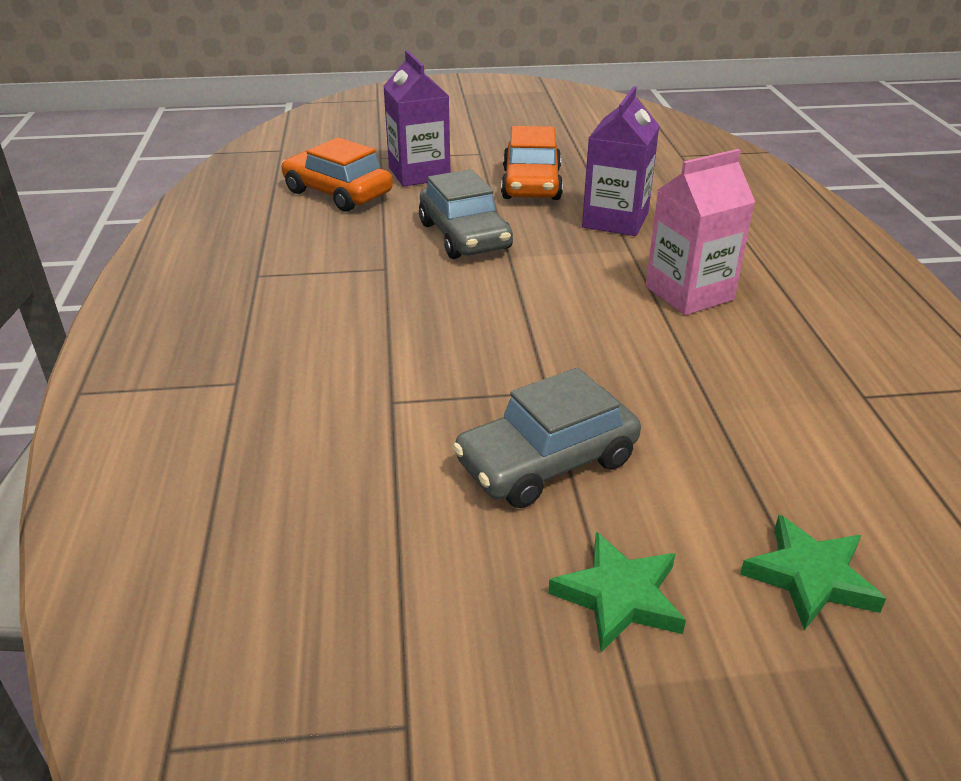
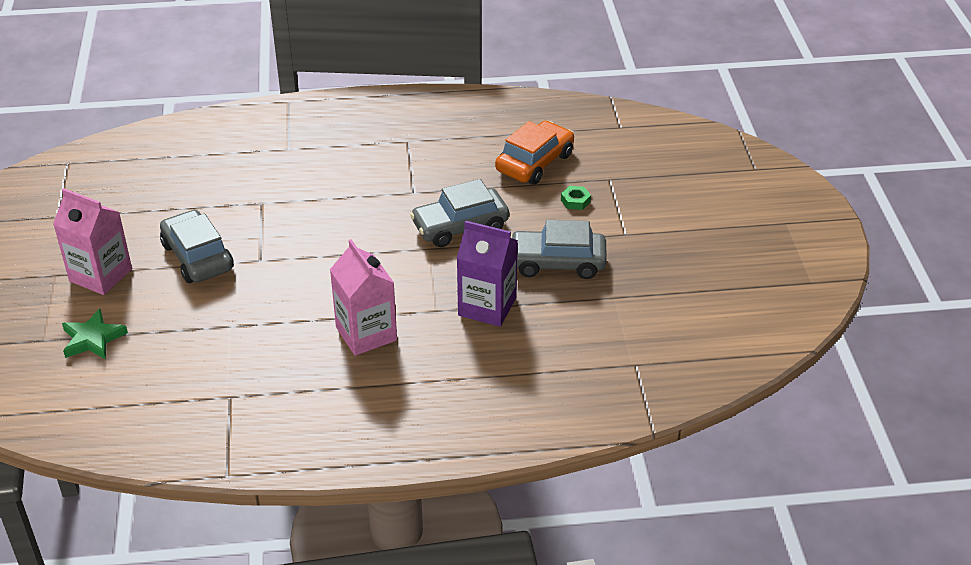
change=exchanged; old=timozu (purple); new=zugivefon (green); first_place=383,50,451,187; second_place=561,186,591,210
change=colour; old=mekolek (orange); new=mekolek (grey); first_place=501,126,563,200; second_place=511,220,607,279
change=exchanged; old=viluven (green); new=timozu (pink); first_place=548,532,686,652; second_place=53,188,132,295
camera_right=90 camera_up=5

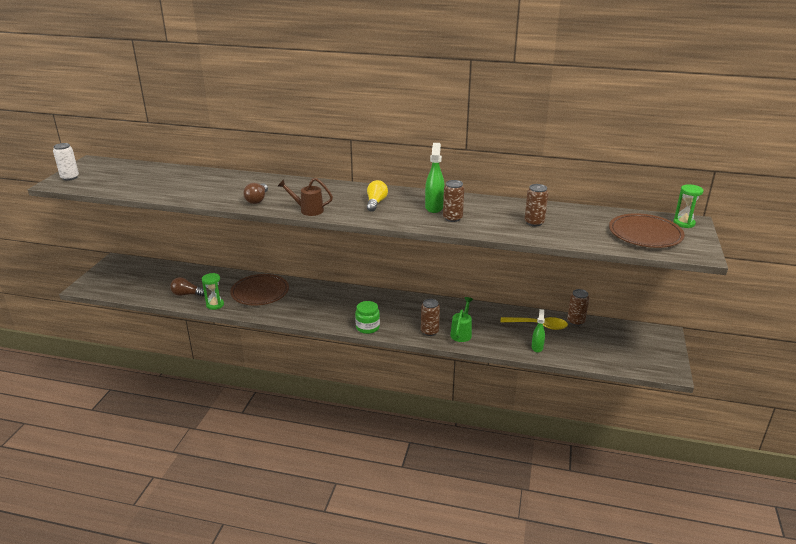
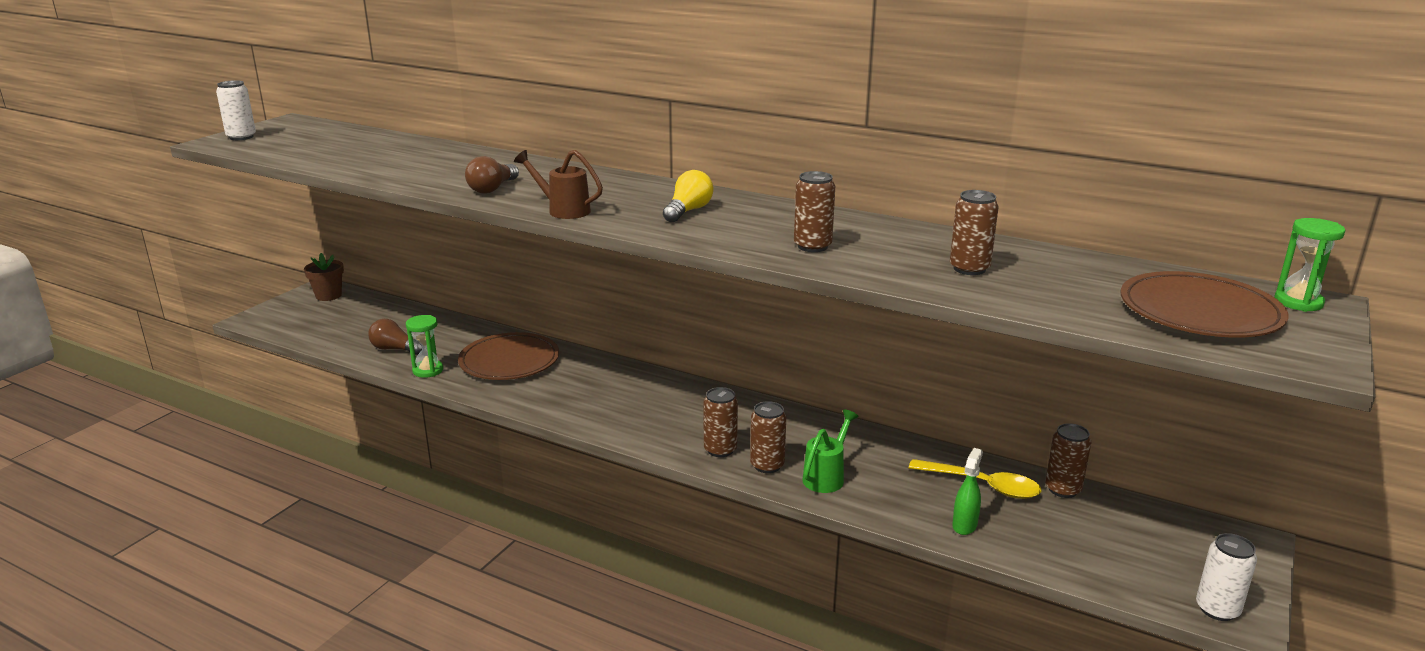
change=missing; old=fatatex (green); first_place=355,301,380,334
change=missing; old=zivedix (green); first_place=425,143,445,213
change=appeared; new=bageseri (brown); second_place=304,253,344,301
change=appeared; new=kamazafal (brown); second_place=704,387,738,457
change=appeared; new=kamazafal (white); second_place=1196,533,1257,621
camera_right=15 camera_up=-5

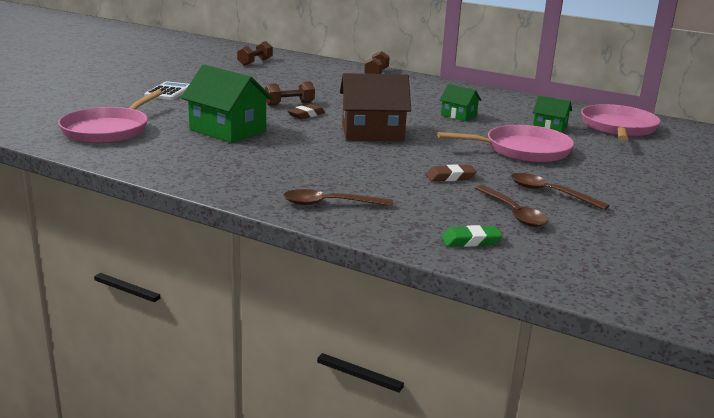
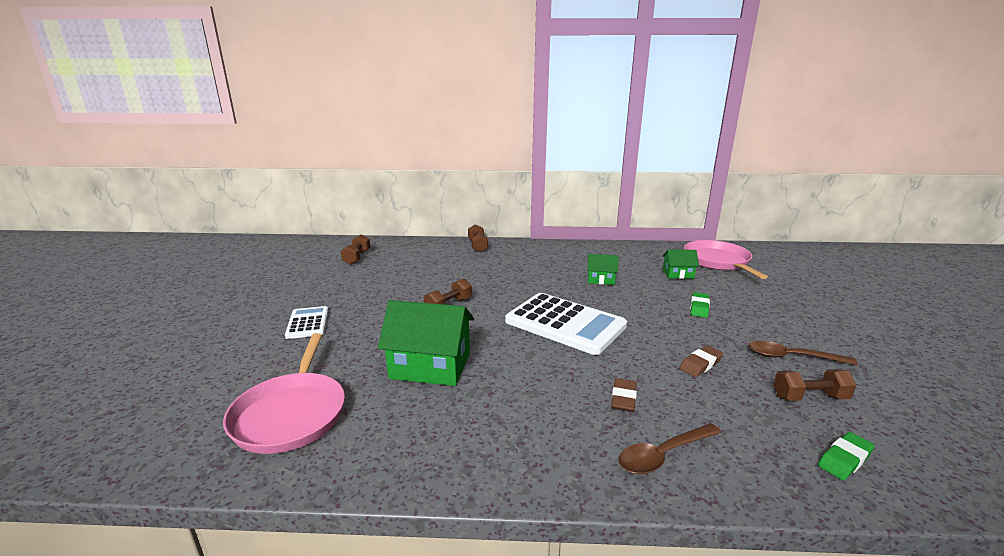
change=relocated; old=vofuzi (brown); first_place=287,104,325,119; second_place=611,378,637,412
change=exchanged; old=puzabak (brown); new=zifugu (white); first_place=340,73,411,141; second_place=505,293,627,355
change=exchanged; old=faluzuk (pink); new=vofuzi (green); first_place=437,125,574,163; second_place=690,292,710,318
change=exchanged; old=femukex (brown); new=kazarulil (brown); first_place=475,185,548,227; second_place=774,369,856,401
camera_right=-25 camera_up=0

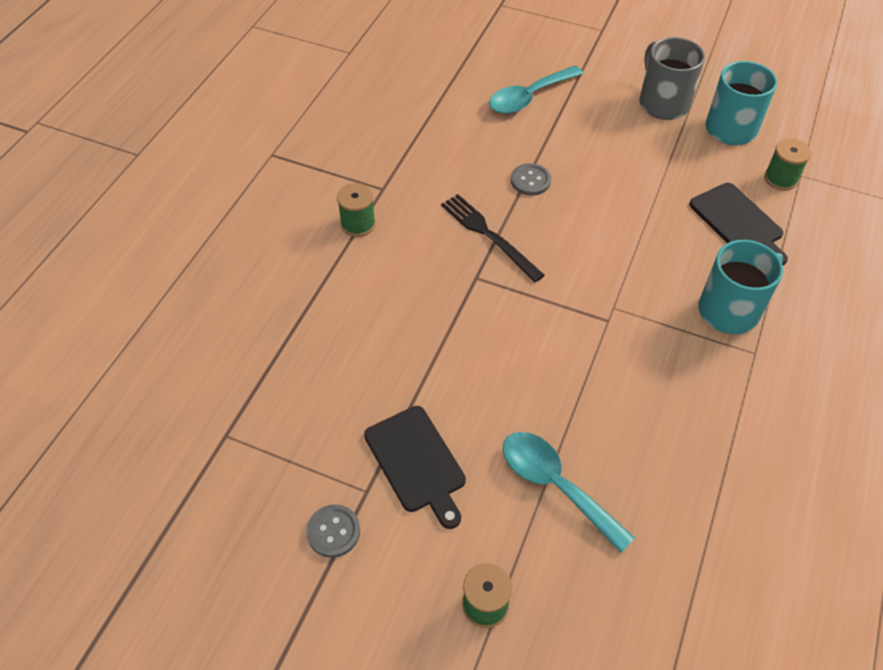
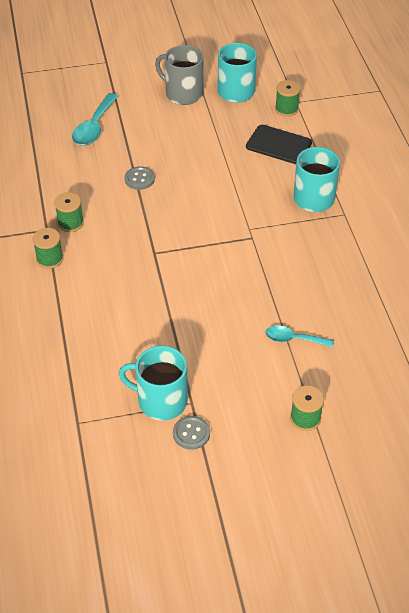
change=missing; old=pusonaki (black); first_place=364,406,466,529
change=missing; old=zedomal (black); first_place=441,194,545,282
change=size; old=femukex (turquoise); first_place=503,432,635,553; second_place=266,325,334,347; factor=0.64
change=appeared; new=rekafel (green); second_place=54,192,84,232
change=appeared; new=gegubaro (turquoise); second_place=119,346,188,421
camera_right=-35 camera_up=-5

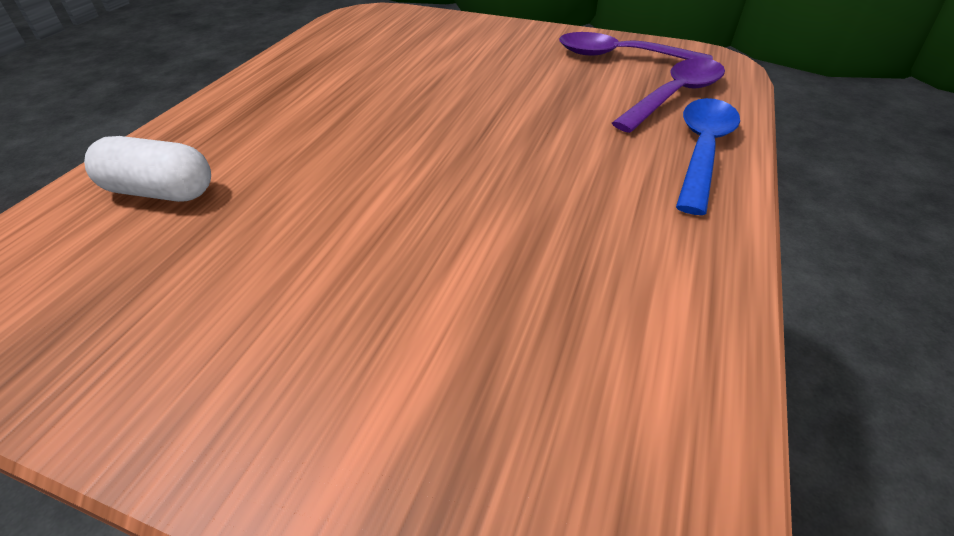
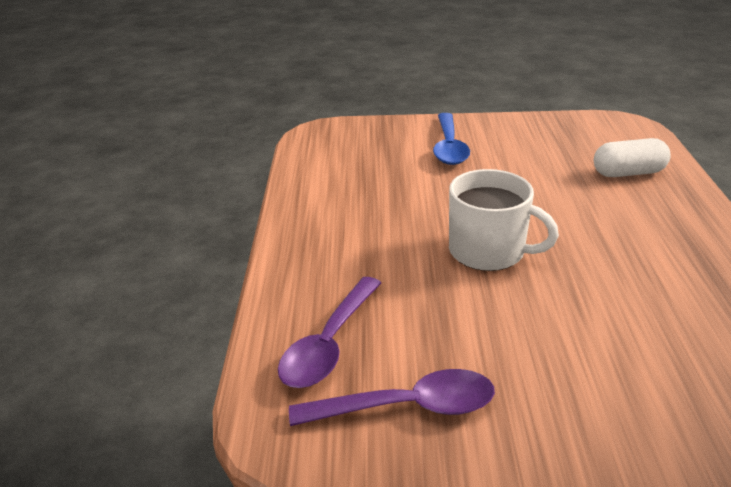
change=relocated; old=femukex (blue); first_place=676,98,740,215; second_place=433,113,470,165
change=appeared; new=gegubaro (white); second_place=449,169,559,271
camera_right=160 camera_up=-10

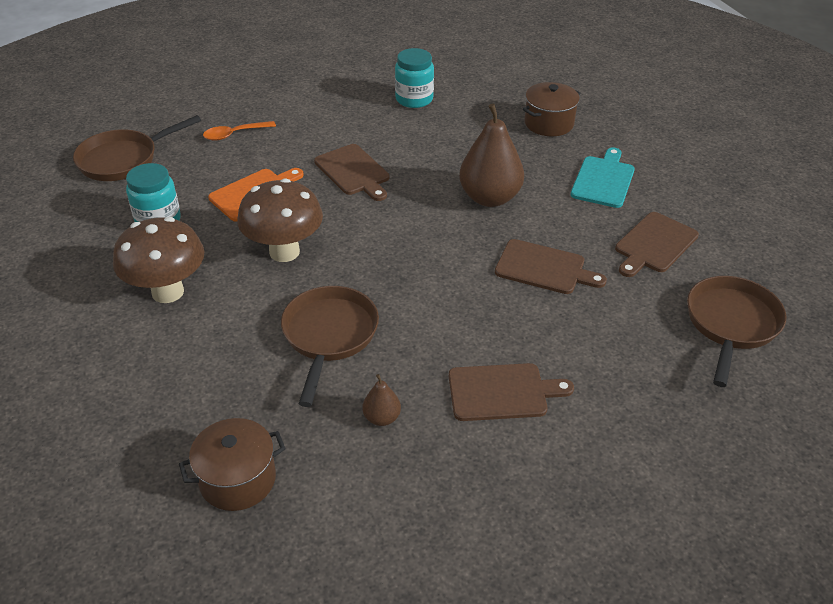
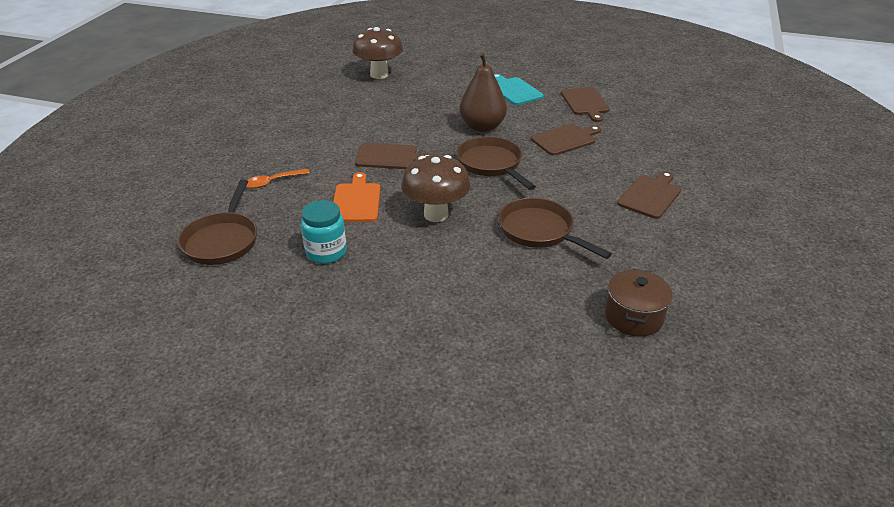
change=relocated; old=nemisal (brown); first_place=113,217,204,303; second_place=352,27,403,79
change=spun; old=femukex (orange); first_place=203,121,276,141; second_place=246,169,310,189; degrees=45
change=missing; old=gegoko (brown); first_place=363,374,401,426
change=missing; old=fatatex (turquoise); first_place=395,48,434,108
change=missing; old=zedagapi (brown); first_place=523,82,580,136
change=relocated; old=faluzuk (brown); first_place=687,276,786,387; second_place=457,136,536,190
camera_right=-50 camera_up=-5

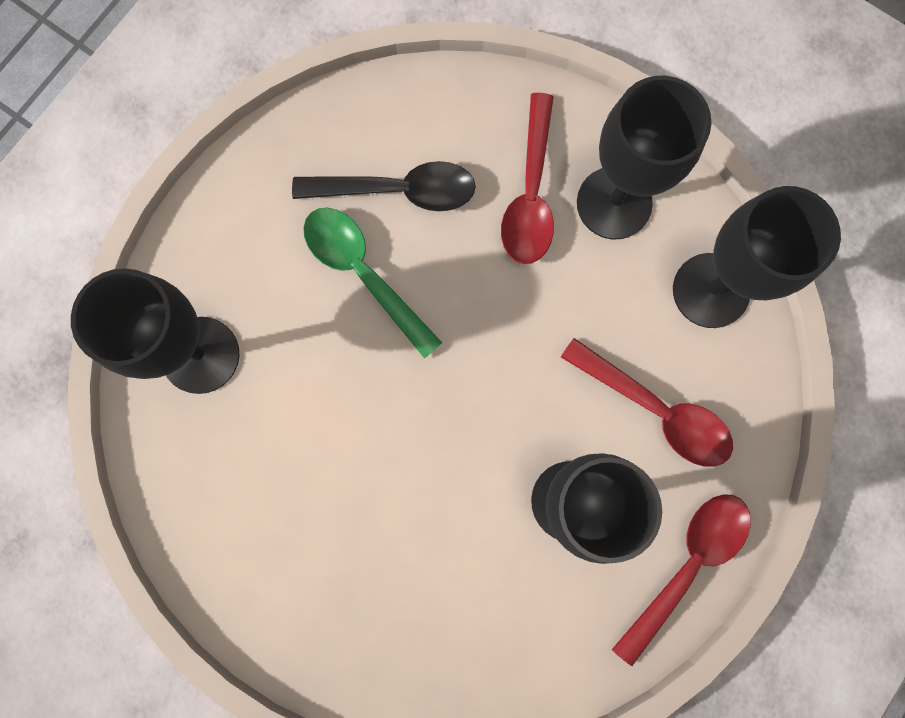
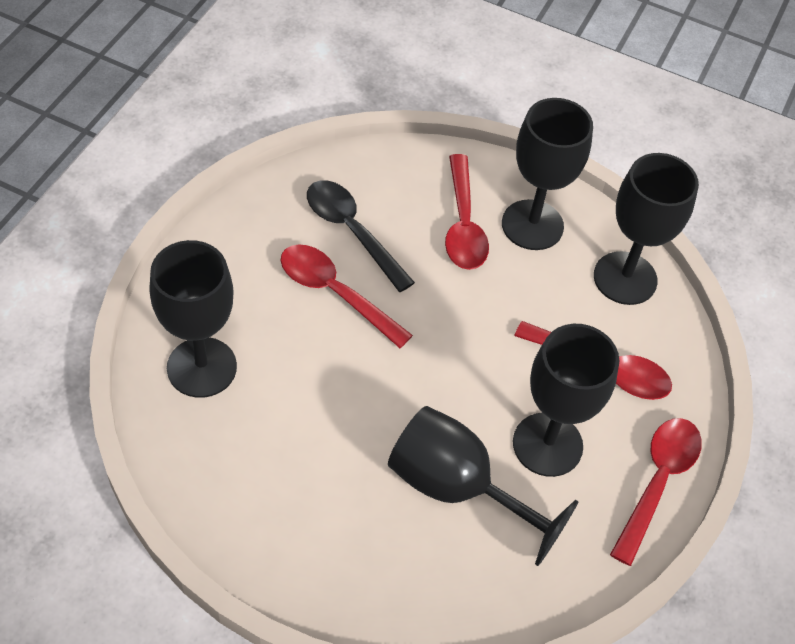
change=spun; old=femukex (black); first_place=292,161,476,211; second_place=307,180,415,292; degrees=-120
change=colour; old=femukex (green); new=femukex (red); first_place=303,208,442,359; second_place=280,244,413,348
change=appeared; new=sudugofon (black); second_place=388,406,578,566
camera_right=-15 camera_up=-25

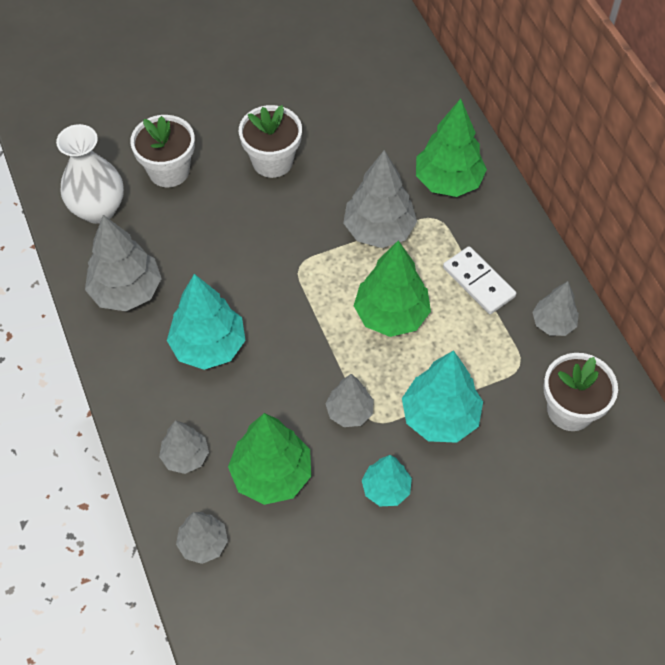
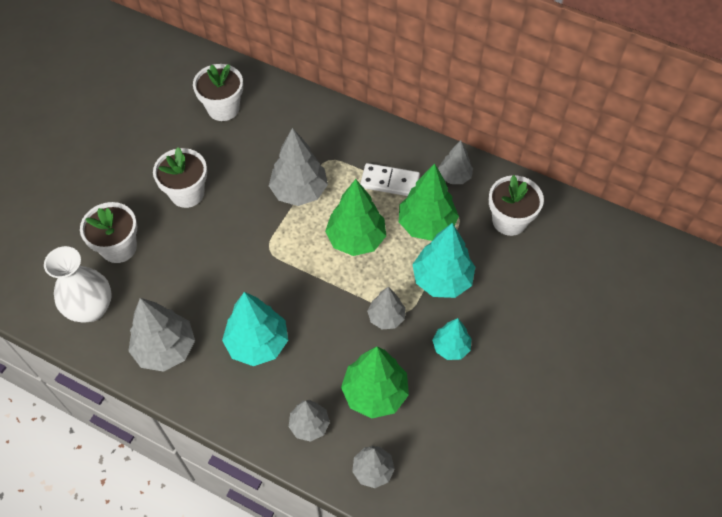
change=relocated; old=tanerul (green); first_place=416,98,487,197; second_place=399,163,459,241
change=appeared; new=bageseri (white); second_place=193,64,243,121
camera_right=-40 camera_up=0

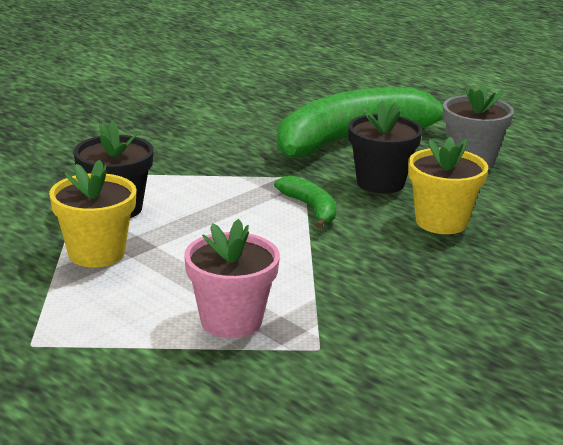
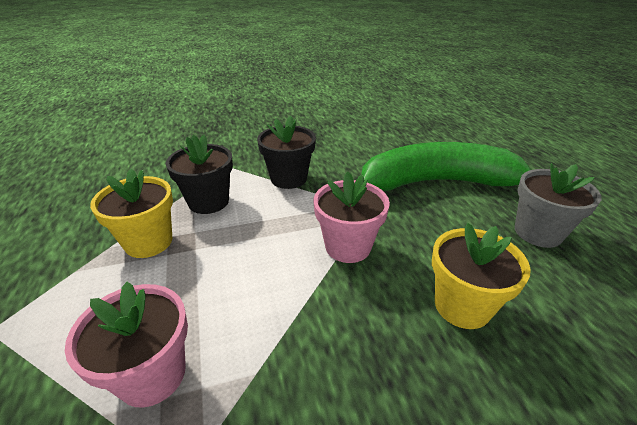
change=exchanged; old=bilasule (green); new=bageseri (pink); first_place=274,176,336,229; second_place=314,172,390,263
change=relocated; old=bageseri (black); first_place=348,101,422,194; second_place=257,116,316,189
camera_right=30 camera_up=10

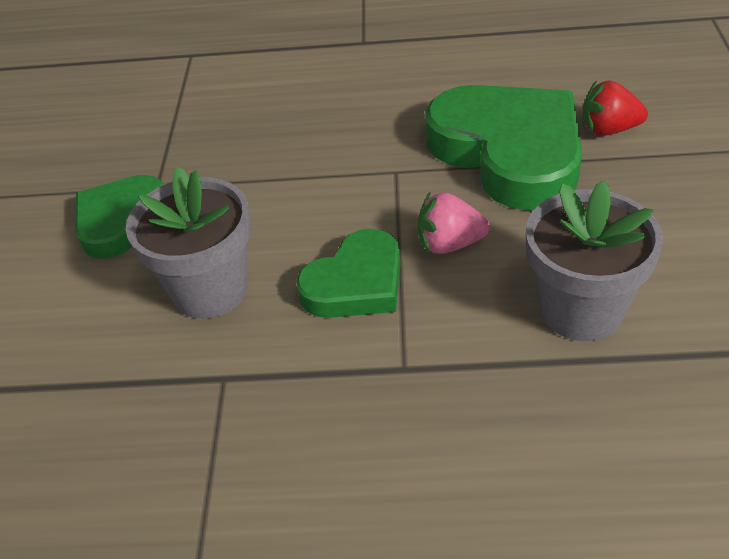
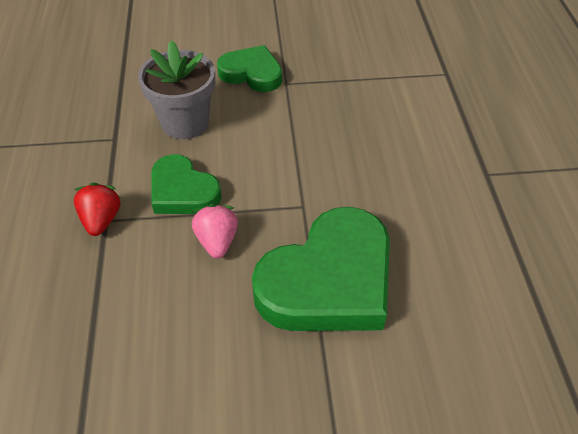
change=missing; old=bageseri (grey); first_place=526,180,663,341
change=relocated; old=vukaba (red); first_place=582,80,648,136; second_place=74,183,121,236
camera_right=80 camera_up=5

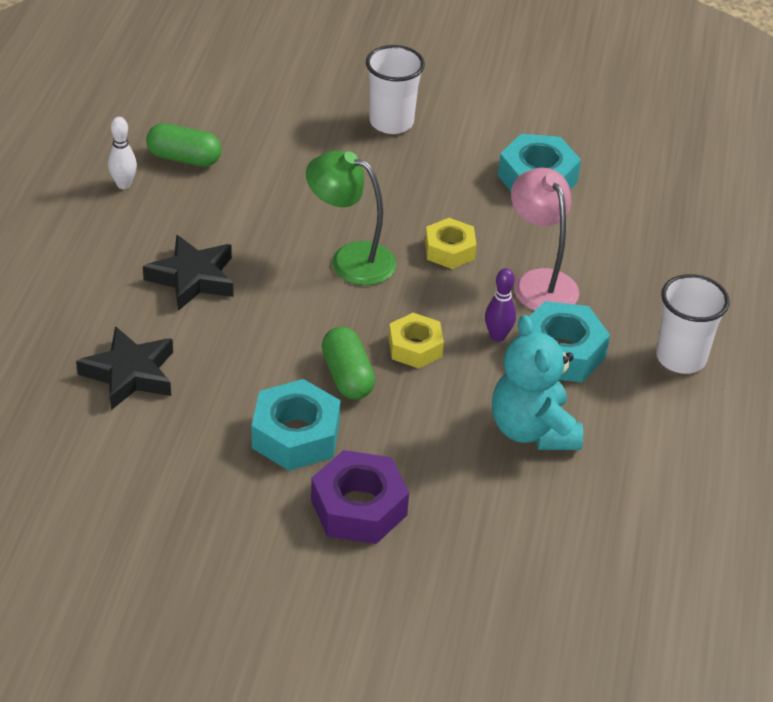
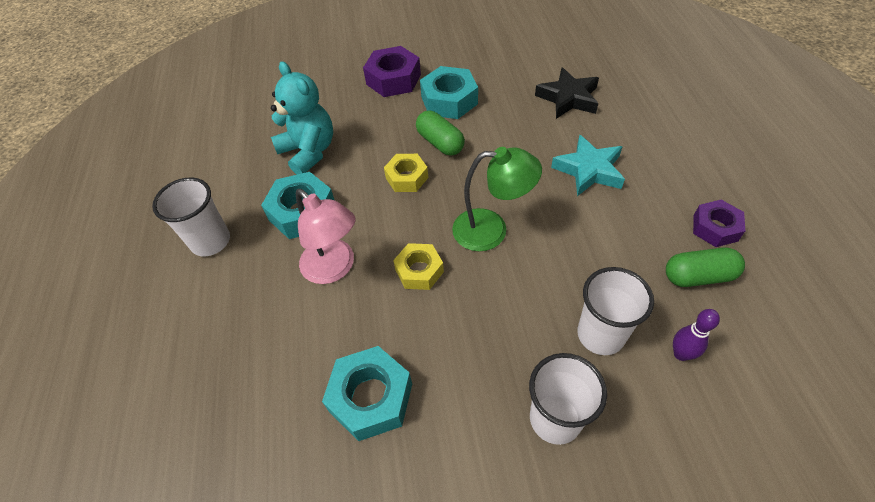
change=exchanged; old=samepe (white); new=zugivefon (purple); first_place=108,117,137,189; second_place=693,200,745,247
change=colour; old=viluven (black); new=viluven (turquoise); first_place=143,235,234,311; second_place=551,135,625,196
change=relocated; old=samepe (purple); first_place=485,268,516,342; second_place=673,309,720,361
change=appeared; new=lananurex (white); second_place=577,267,654,355
camera_right=165 camera_up=10

